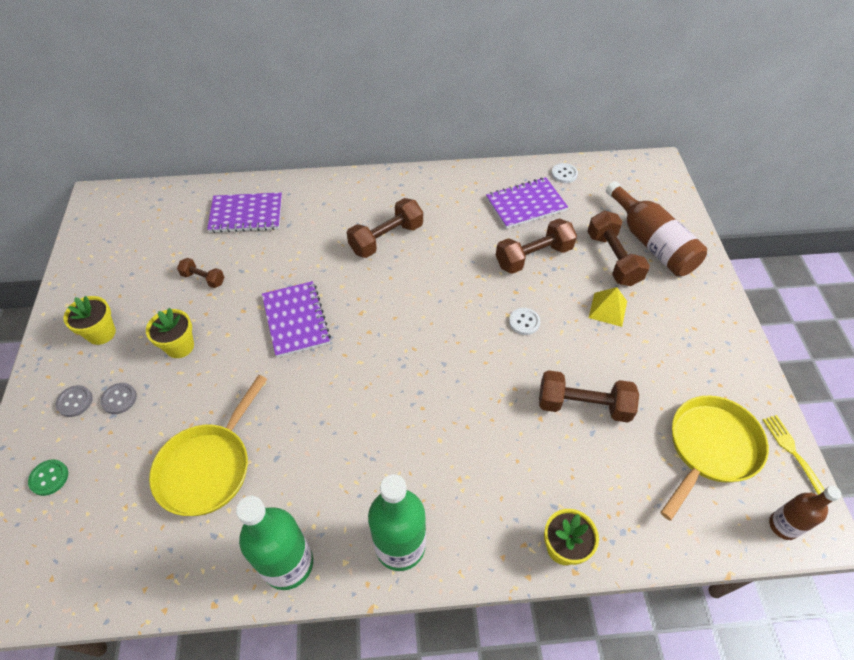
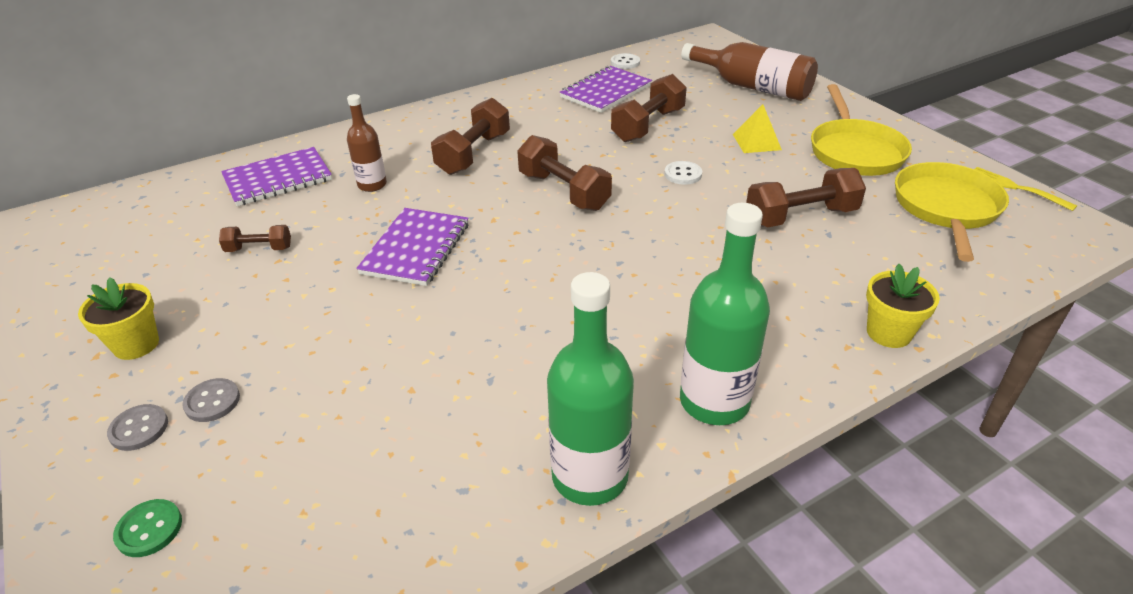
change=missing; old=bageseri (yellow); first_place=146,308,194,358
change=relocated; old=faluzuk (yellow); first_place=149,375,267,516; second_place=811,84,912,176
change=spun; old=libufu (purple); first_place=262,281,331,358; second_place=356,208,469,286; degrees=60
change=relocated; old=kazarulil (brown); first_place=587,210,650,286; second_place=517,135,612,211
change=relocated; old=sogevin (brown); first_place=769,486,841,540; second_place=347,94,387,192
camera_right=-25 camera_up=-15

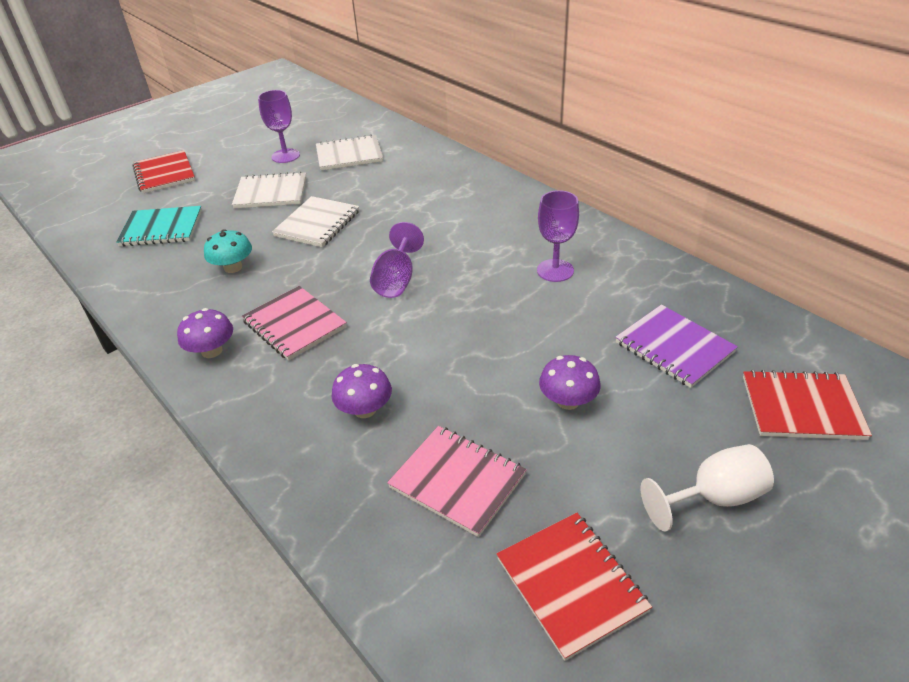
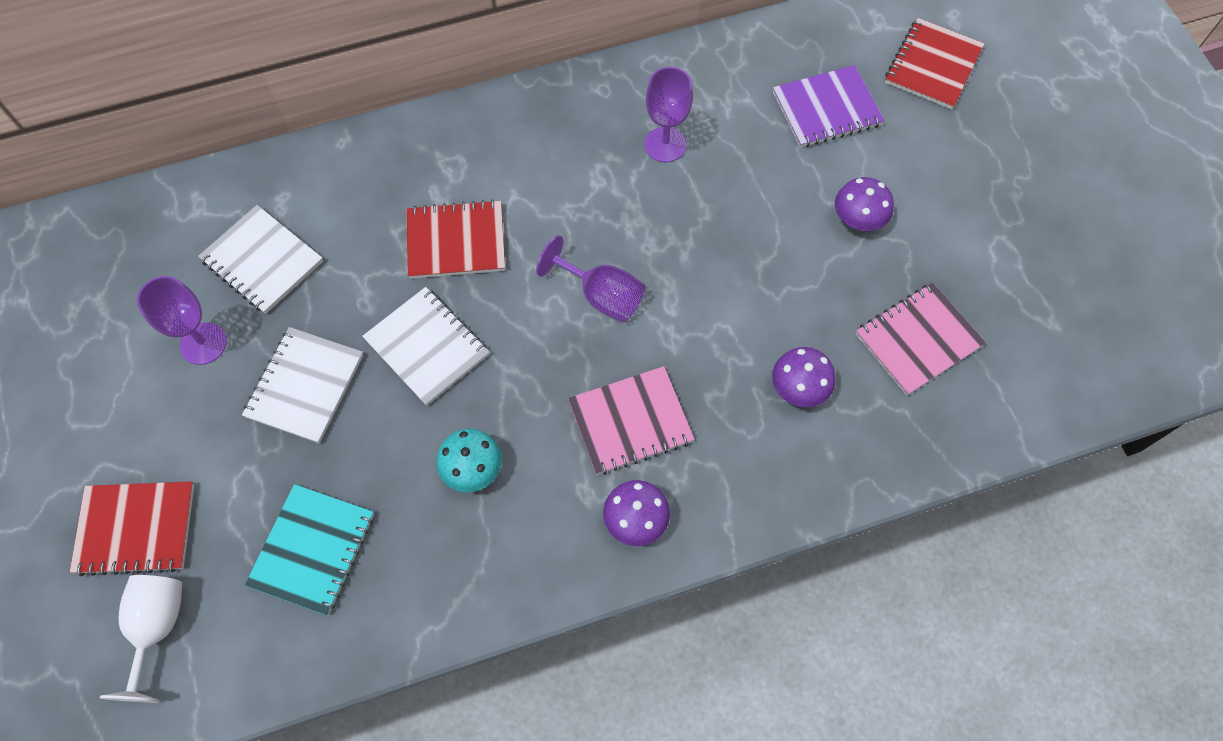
change=spun; old=libufu (white); first_place=316,134,383,171; second_place=198,205,323,314; degrees=-60
change=relocated; old=libufu (red); first_place=497,513,652,661; second_place=406,199,505,279
change=relocated; old=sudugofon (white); first_place=641,444,774,532; second_place=100,575,182,703
camera_right=-70 camera_up=25

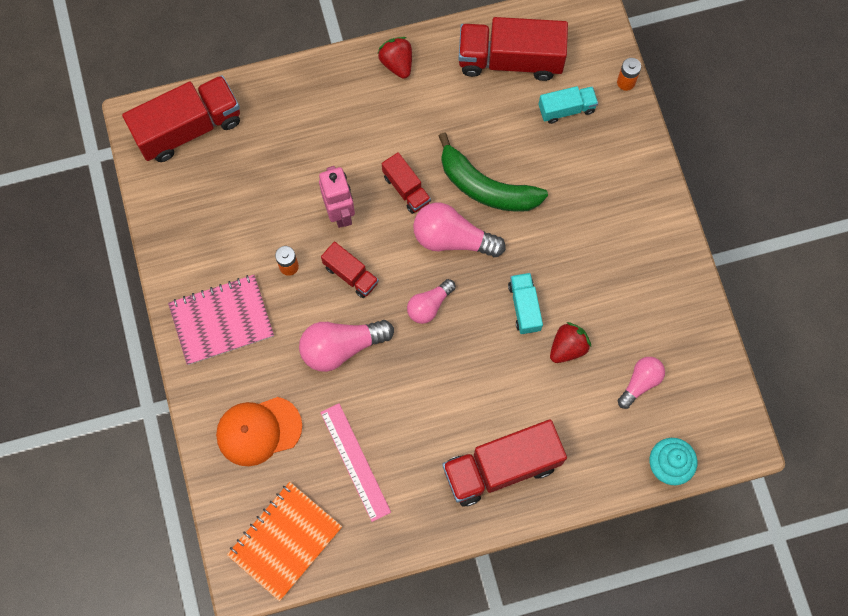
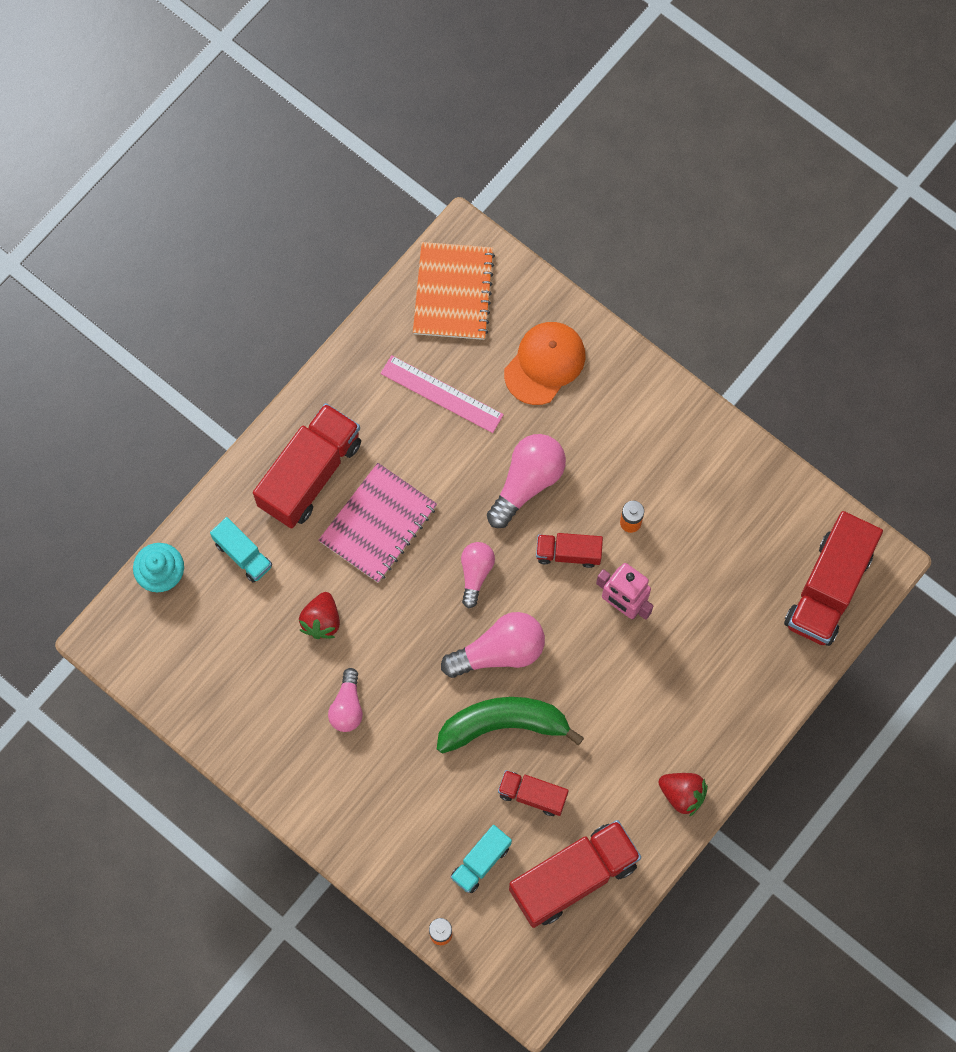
change=relocated; old=libufu (pink); first_place=168,275,274,365; second_place=319,463,437,583
change=relocated; old=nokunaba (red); first_place=382,152,431,214; second_place=498,770,569,816
change=relocated; old=nokunaba (turquoise); first_place=508,273,543,334; second_place=210,517,272,583
change=relocated; old=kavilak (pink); first_place=618,357,665,409; second_place=328,668,363,732
camera_right=145 camera_up=0

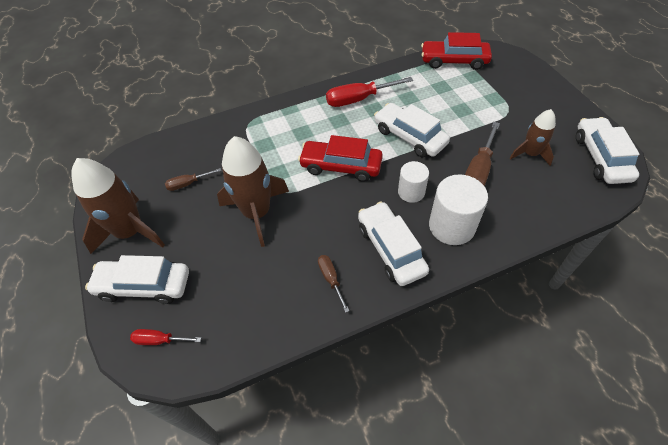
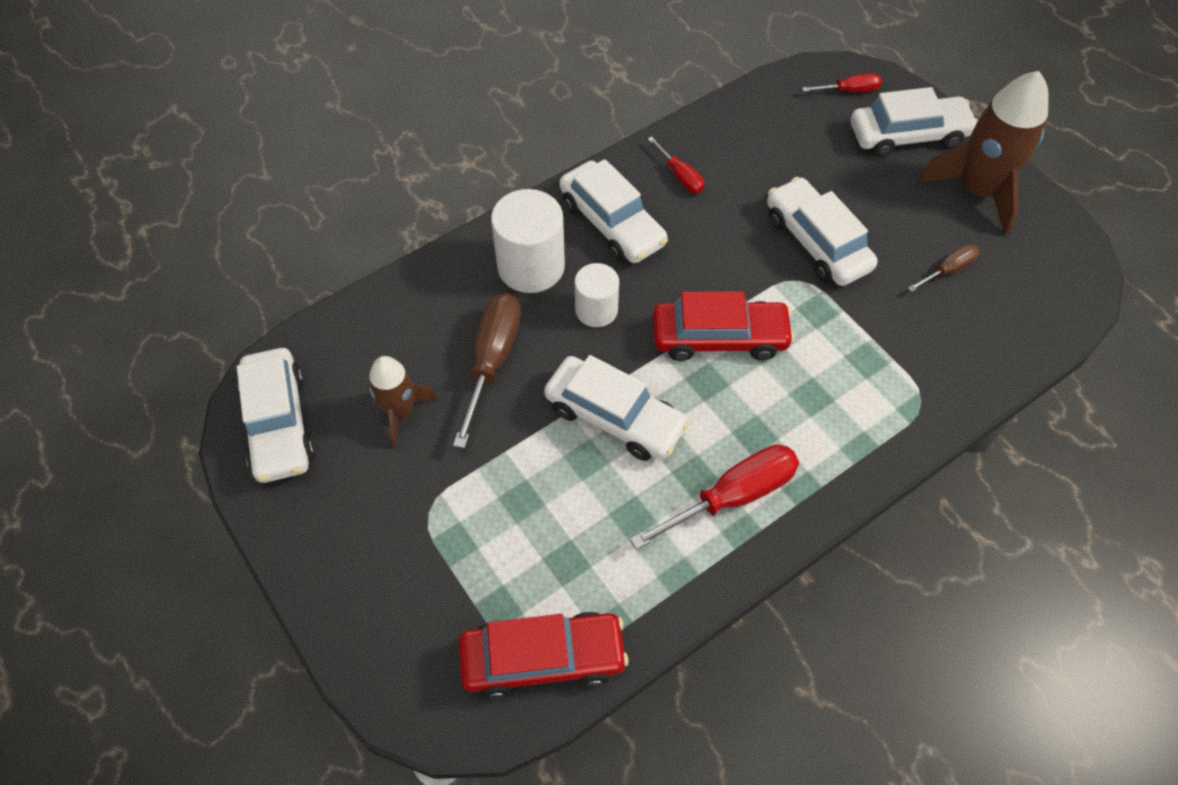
change=exchanged; old=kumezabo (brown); new=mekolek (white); first_place=217,136,289,247; second_place=767,177,878,286
change=colour; old=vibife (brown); new=vibife (red); first_place=318,255,349,313; second_place=648,137,704,193
camera_right=165 camera_up=5

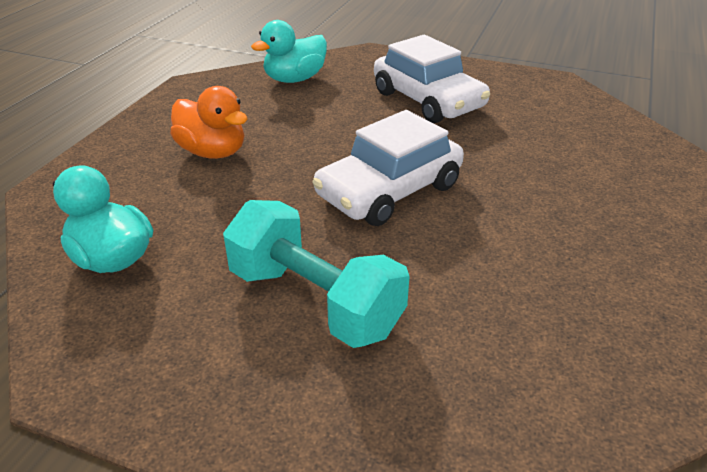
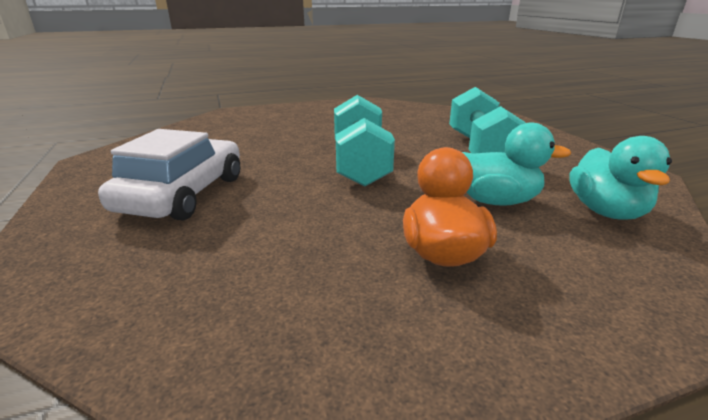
change=relocated; old=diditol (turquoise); first_place=251,20,327,83; second_place=462,123,571,206
change=exchanged; old=mekolek (white); new=kazarulil (turquoise); first_place=313,110,464,226; second_place=334,95,395,187
camera_right=-130 camera_up=-10

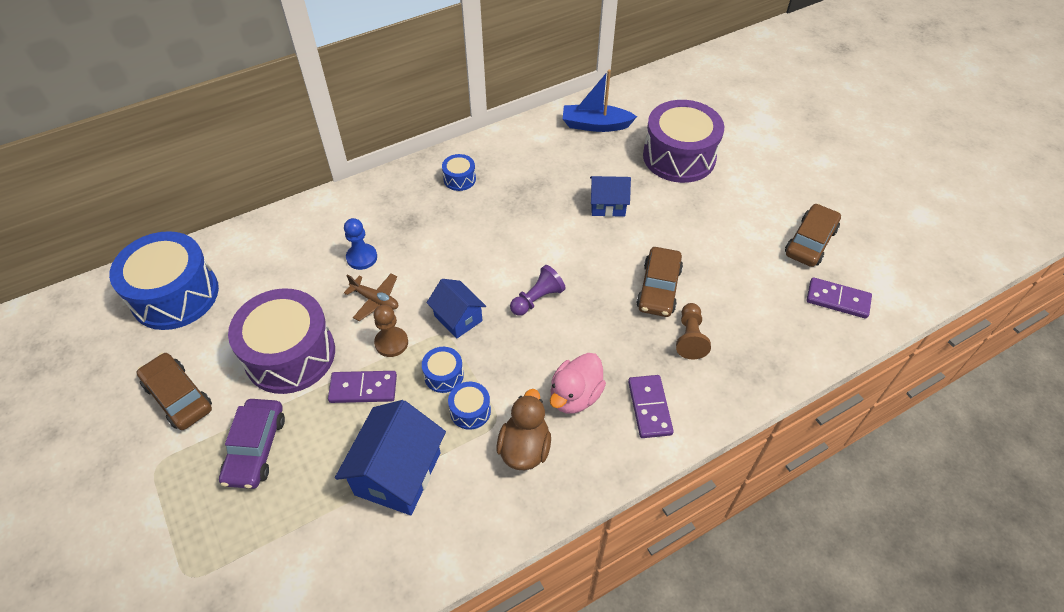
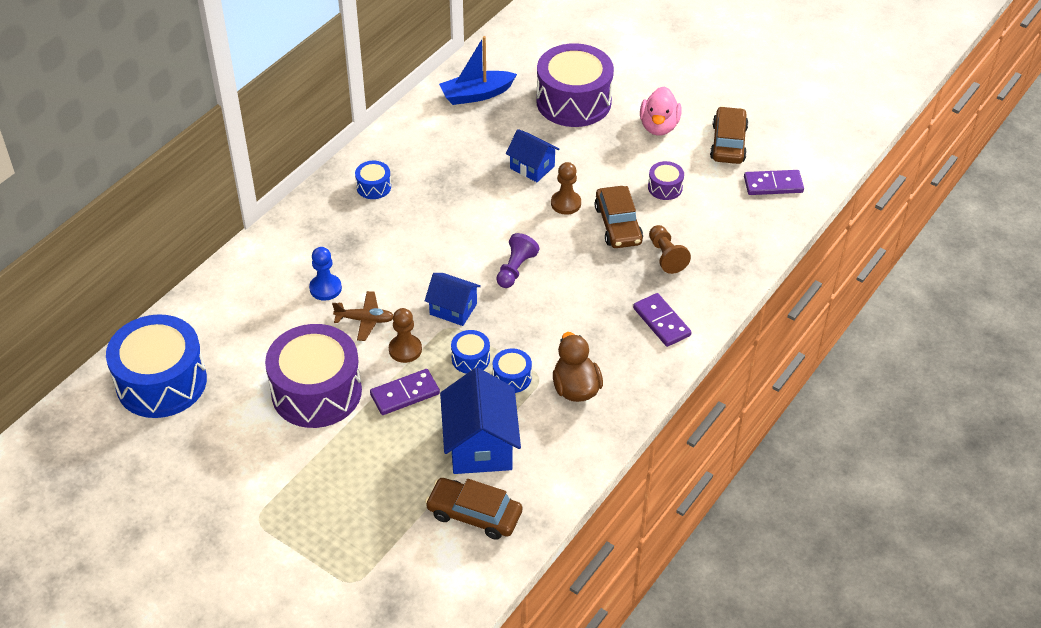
change=relocated; old=mekolek (brown); first_place=137,353,212,430; second_place=425,478,522,540
change=missing; old=mekolek (purple); first_place=219,399,285,489
change=relocated; old=diditol (pink); first_place=550,353,606,414; second_place=640,86,682,136
change=spun; old=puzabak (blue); first_place=590,176,631,217; second_place=506,129,559,182; degrees=60
change=appeared; new=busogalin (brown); second_place=551,162,581,215
change=appeared; new=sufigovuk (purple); second_place=648,161,684,200
camera_right=-25 camera_up=-5

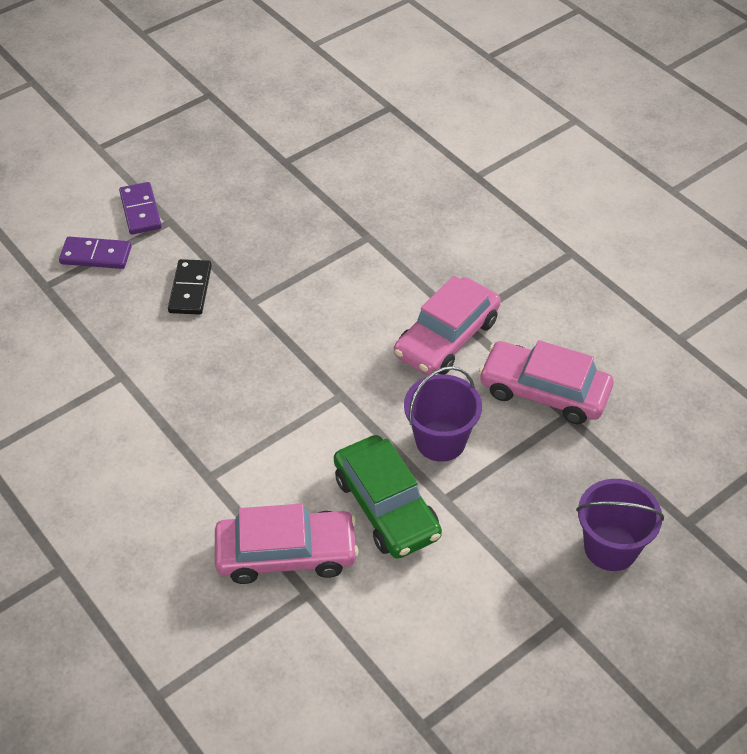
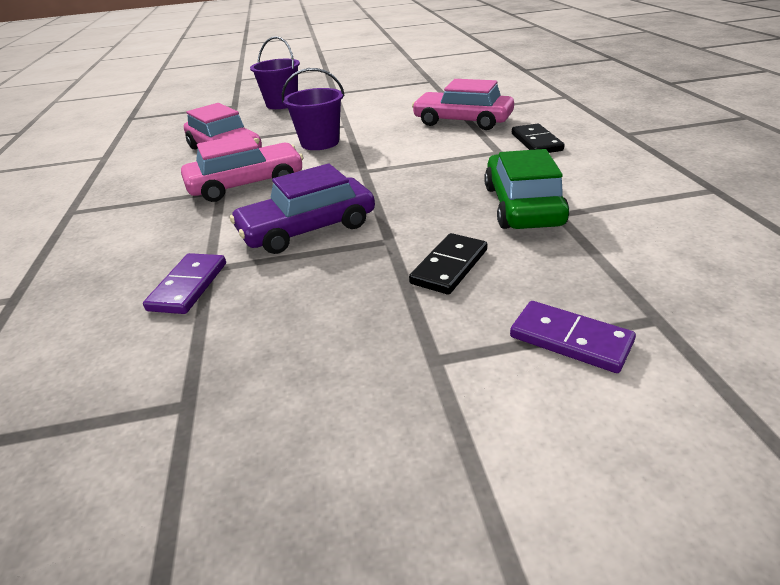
change=relocated; old=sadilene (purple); first_place=119,182,162,235; second_place=143,253,226,314
change=relocated; old=mekolek (green); first_place=334,435,442,559; second_place=484,149,570,229
change=appeared; new=mekolek (purple); second_place=230,163,375,254
change=appeared; new=sadilene (black); second_place=512,124,564,153
camera_right=-150 camera_up=-15

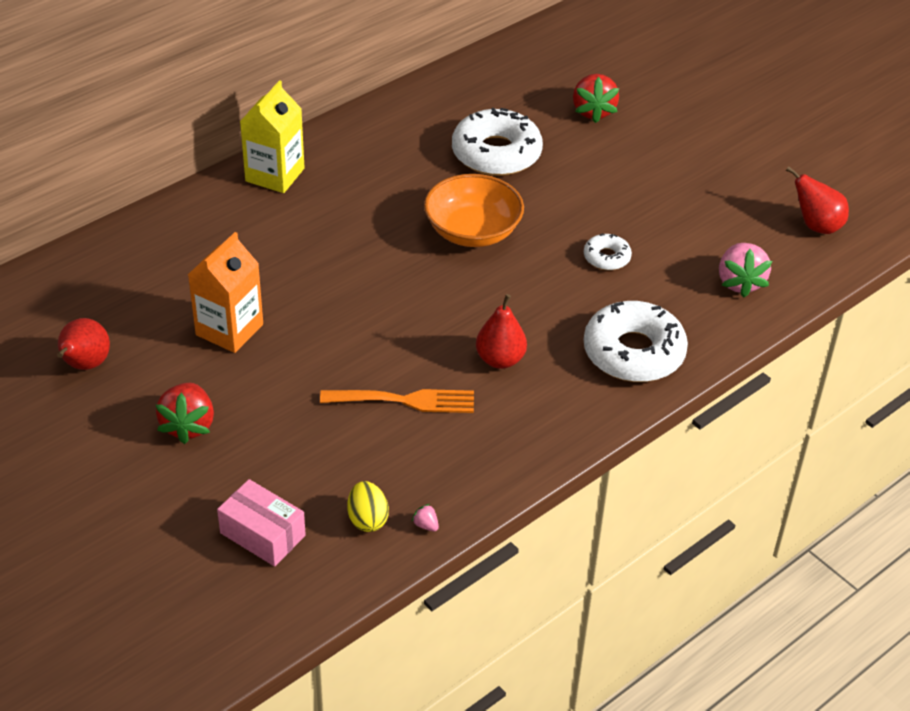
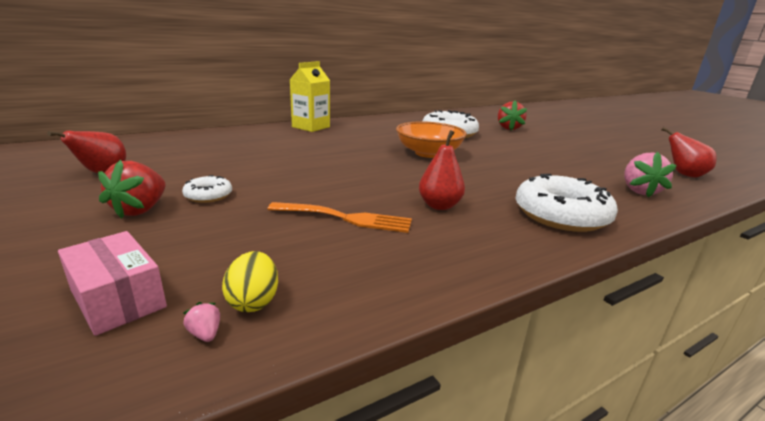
change=missing; old=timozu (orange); first_place=188,232,263,353
change=relocated; old=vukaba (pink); first_place=412,504,439,531; second_place=183,302,220,342
change=relocated; old=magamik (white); first_place=584,233,632,270; second_place=182,175,232,203
camera_right=10 camera_up=-20

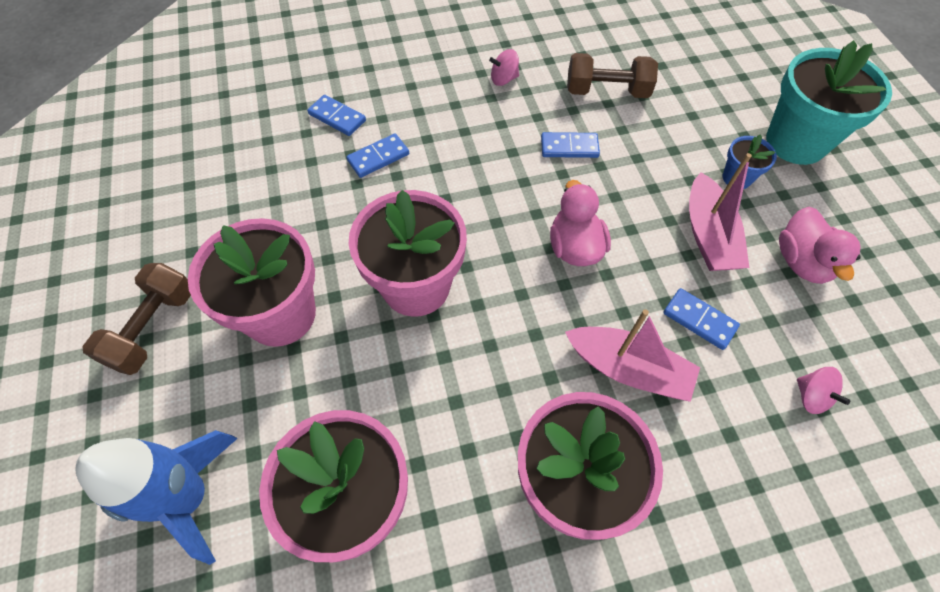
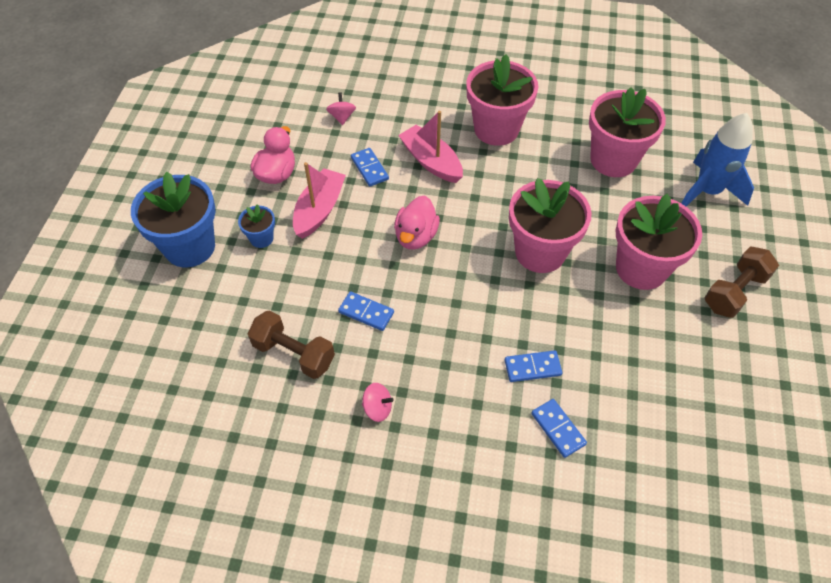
change=colour; old=bageseri (turquoise); new=bageseri (blue); first_place=766,40,892,165; second_place=131,172,216,267
camera_right=-155 camera_up=-5

